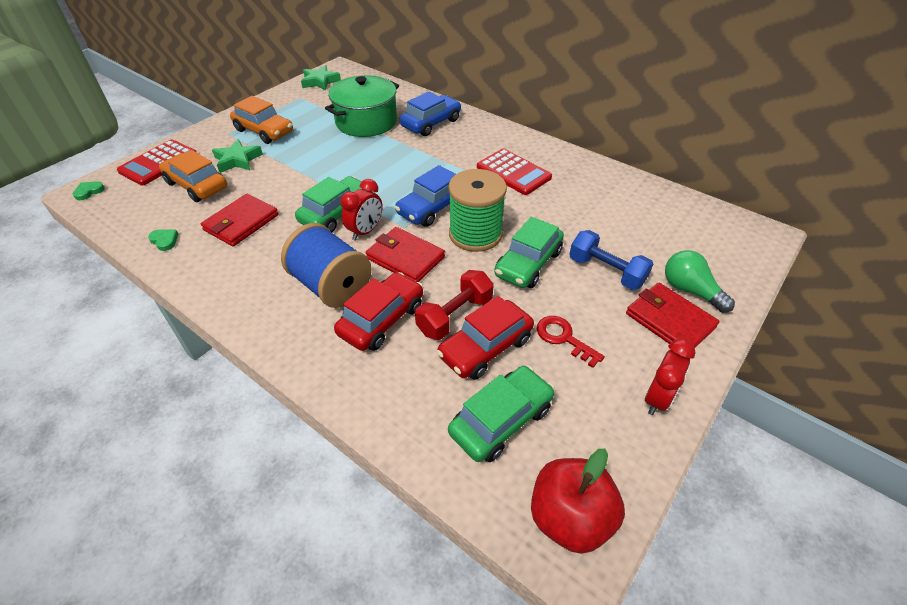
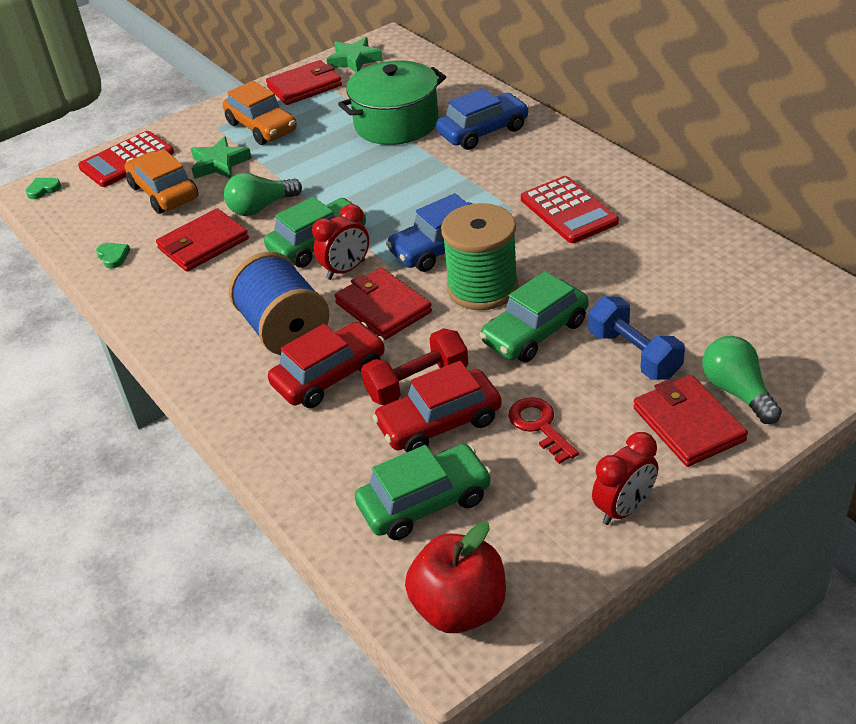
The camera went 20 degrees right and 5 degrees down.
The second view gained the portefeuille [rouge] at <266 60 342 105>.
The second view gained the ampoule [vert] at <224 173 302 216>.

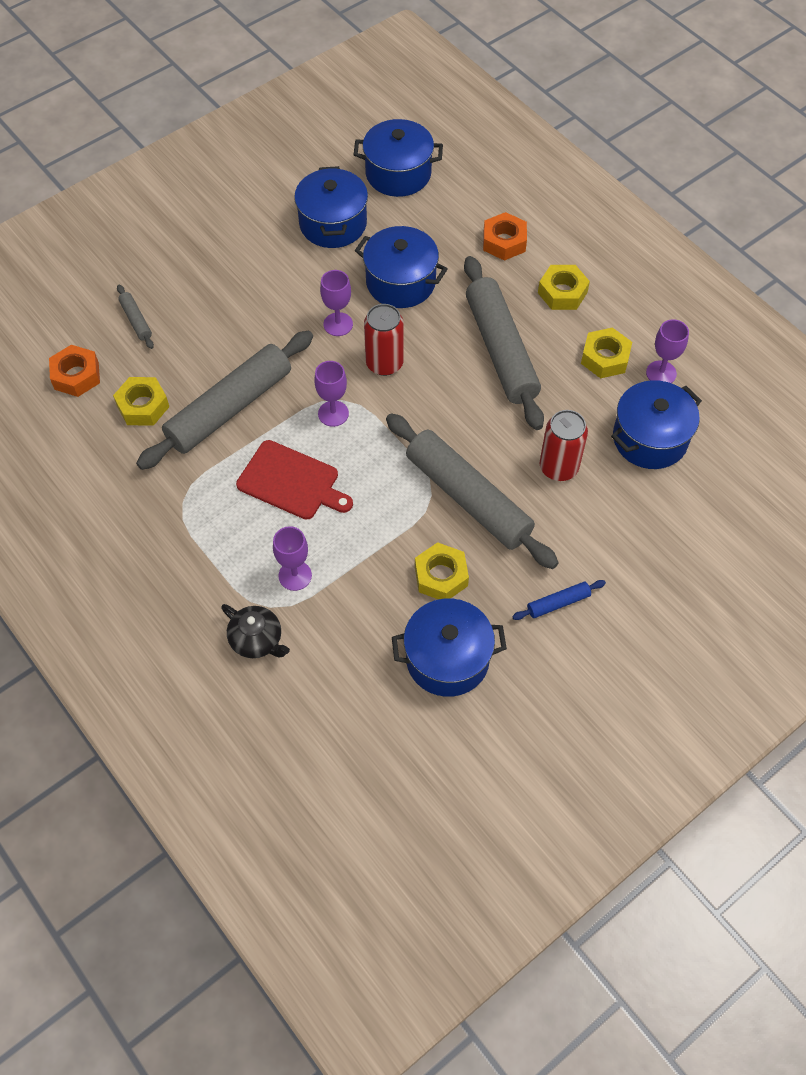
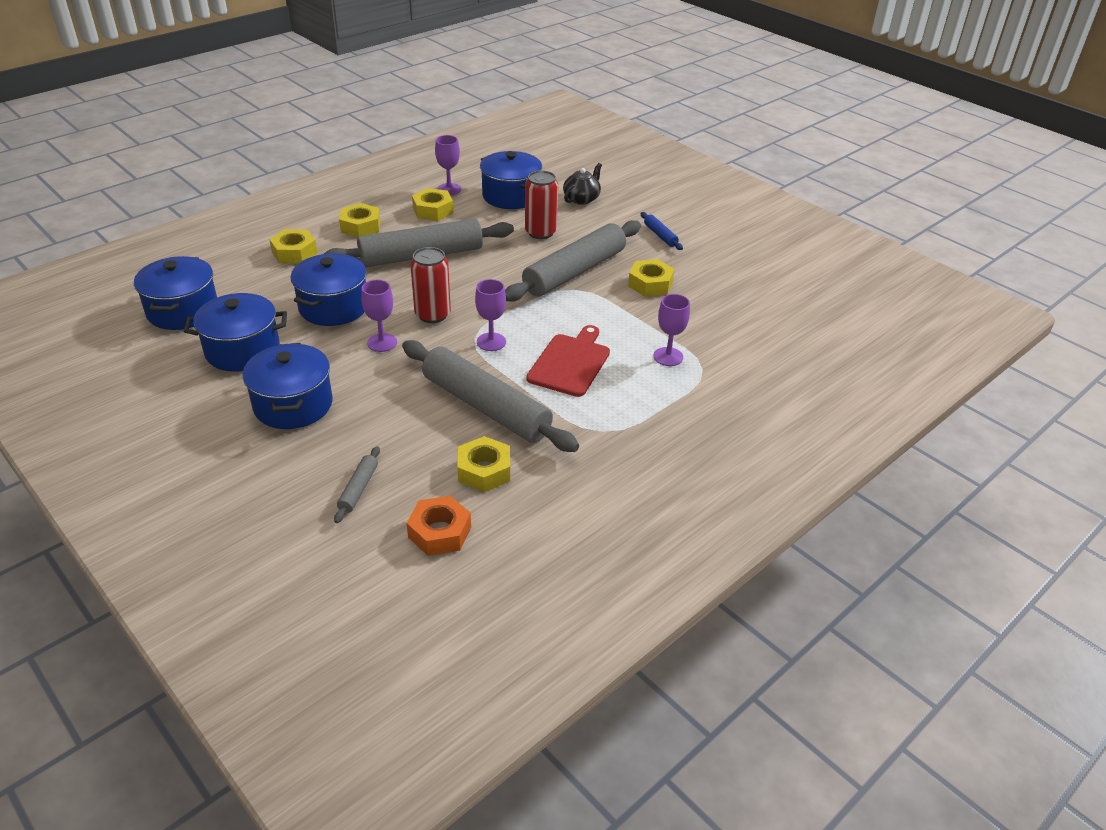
The camera went 95 degrees left and 20 degrees down.
What was the écrou [orange] at <483 212 527 261> turned into the écrou [jaune] at <269 229 317 264>.
The rouleau à pâtisserie [gris] at <117 284 154 349> ended up facing another way, 45 degrees counterclockwise from before.
The marmite [bleu] ended up elsewhere, having gone from <392 598 507 697> to <243 343 333 429>.
The théière [noir] ended up elsewhere, having gone from <221 604 290 658> to <563 163 602 204>.

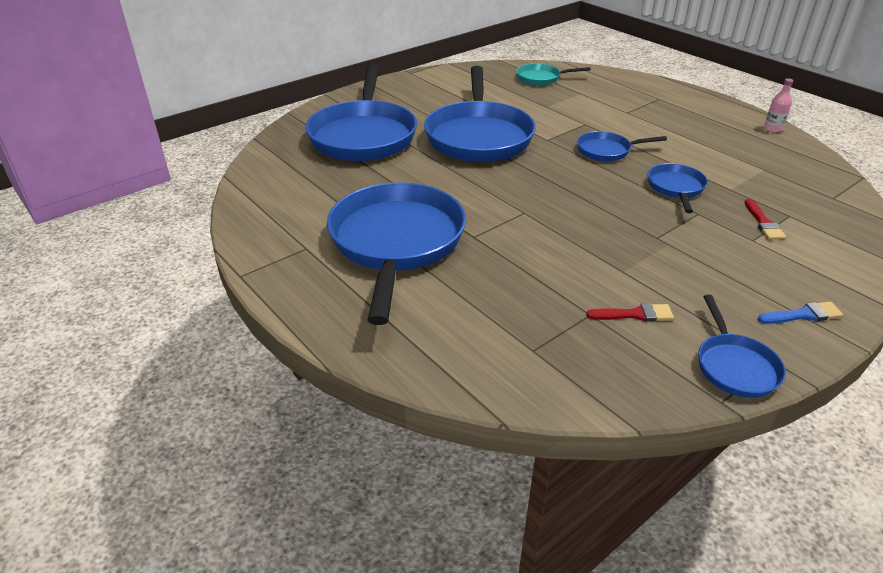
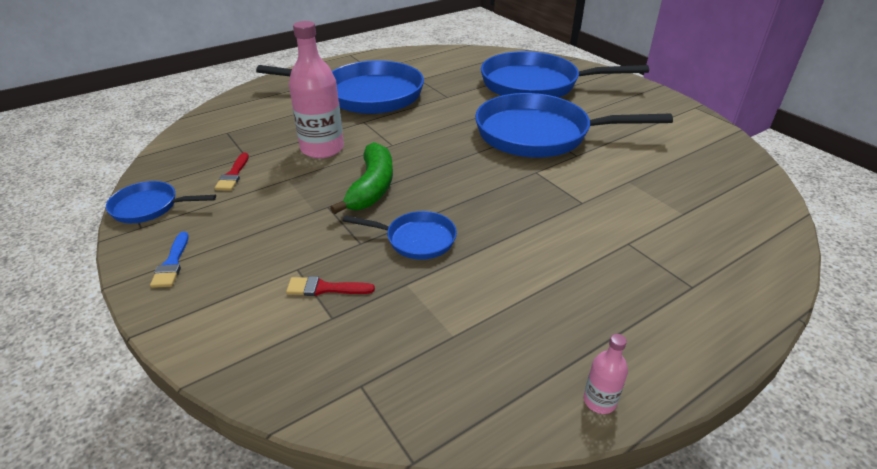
The camera went 95 degrees right and 0 degrees up.
The second view lost the poêle [turquoise] at <516 63 591 86>.
The second view lost the poêle [bleu] at <577 131 667 162>.
The second view gained the bouteille [rose] at <289 21 344 158>.
The second view gained the banane [vert] at <330 142 393 214>.

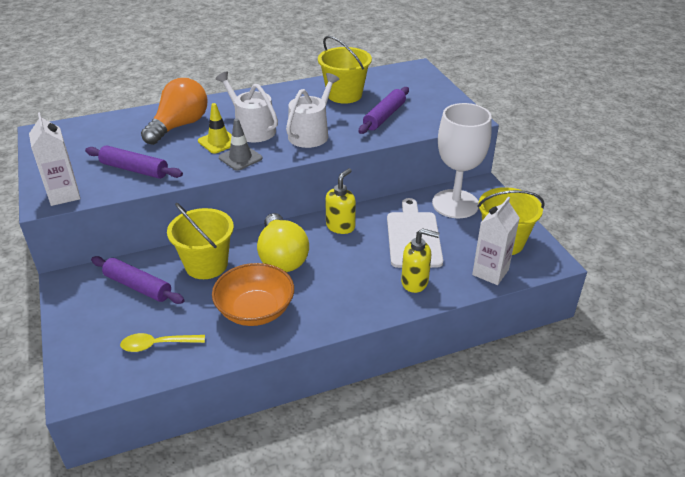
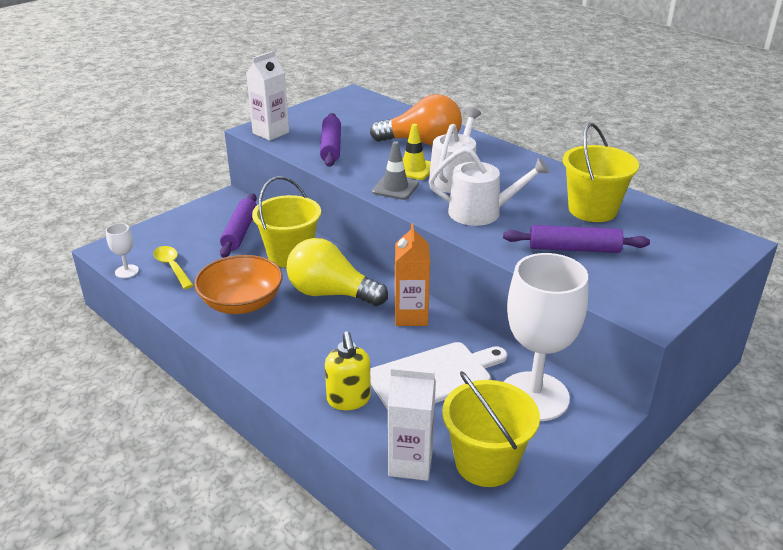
The camera went 65 degrees right and 5 degrees down.
Where the distributeur de savon [jaune] stood at <325 168 356 234>, the brique de lait [orange] came to stand at <395 223 430 326>.
The ampoule [jaune] at <257 213 309 272> ended up facing another way, 60 degrees clockwise from before.
The second view gained the verre à pied [blanc] at <106 223 139 278>.

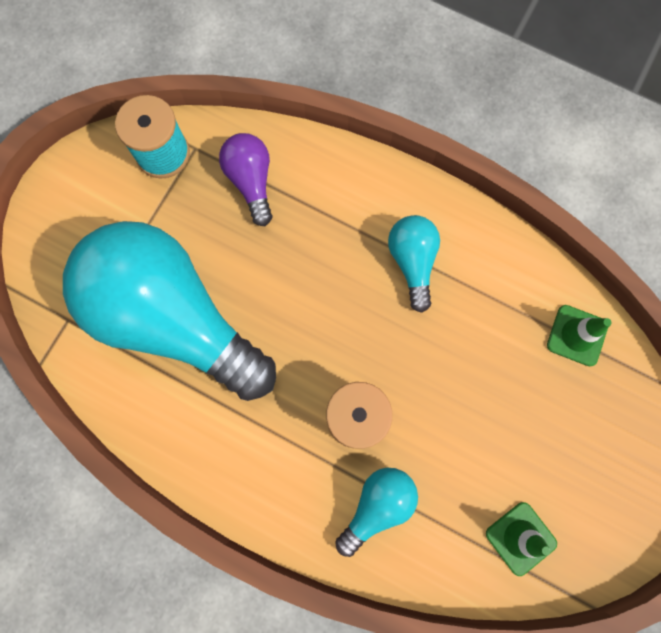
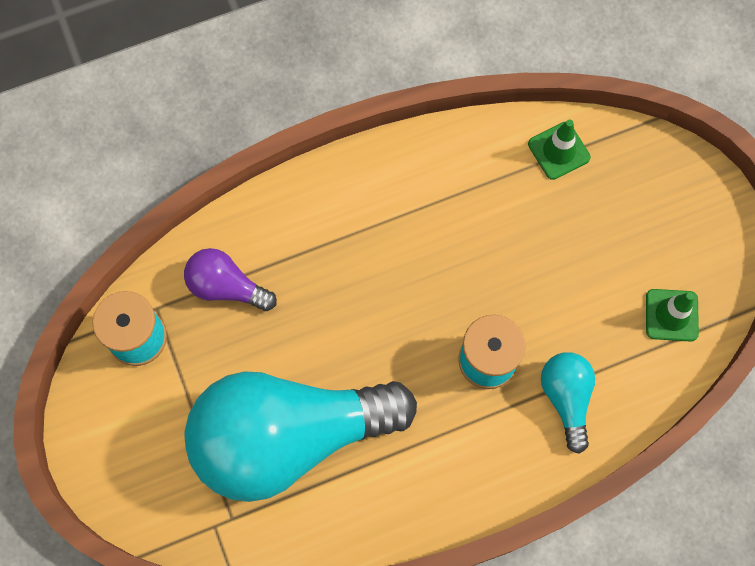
The camera went 50 degrees left and 5 degrees down.
The second view lost the ampoule [turquoise] at <388 215 440 313>.

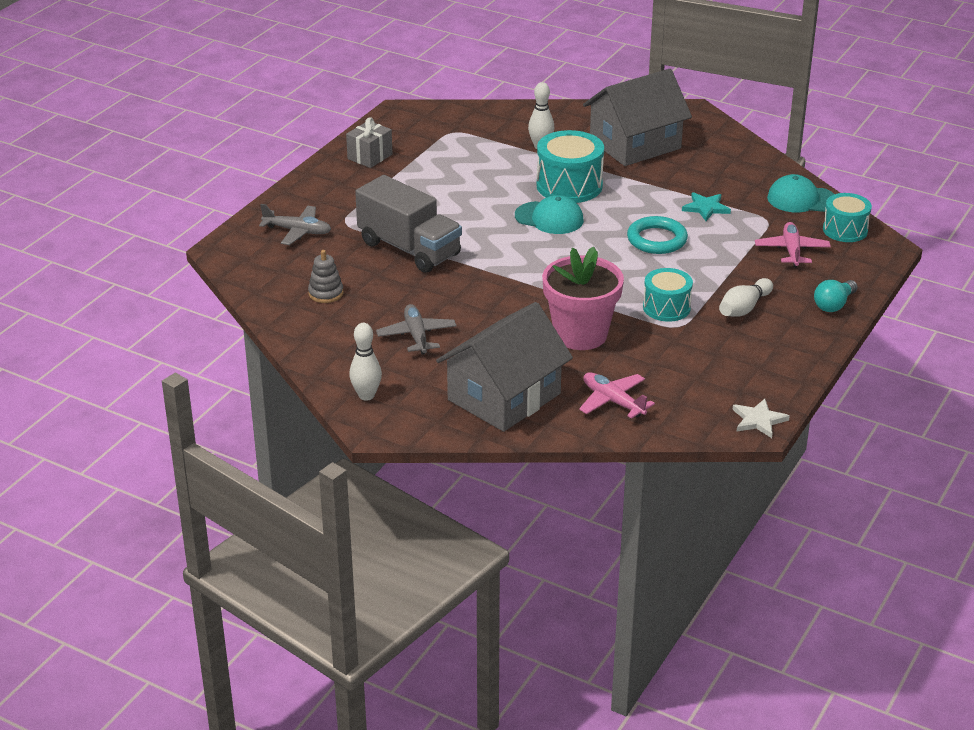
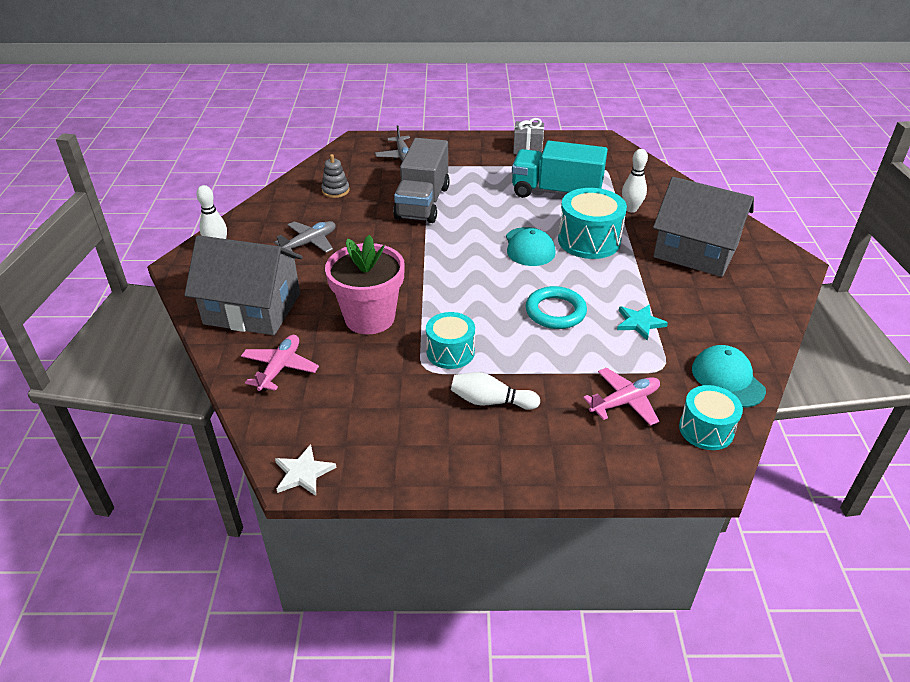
The camera went 60 degrees right and 5 degrees up.
The second view lost the ampoule [turquoise] at <814 280 858 312>.
The second view gained the camion [turquoise] at <512 141 608 198>.

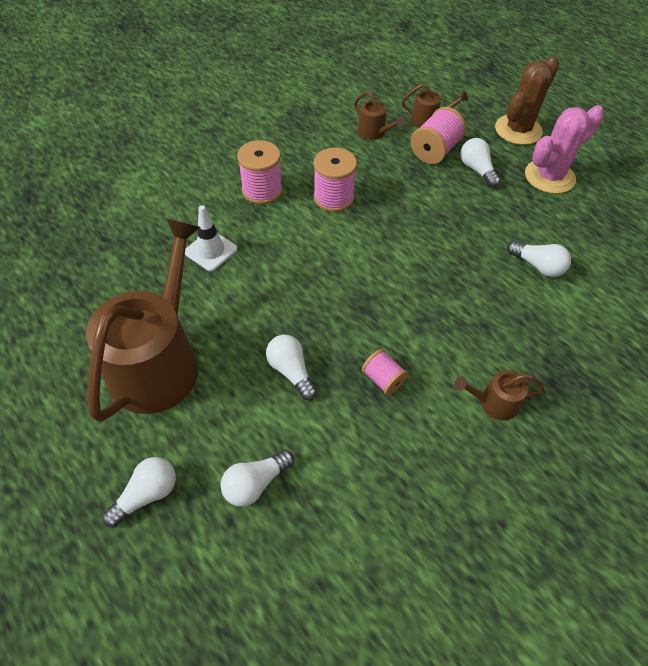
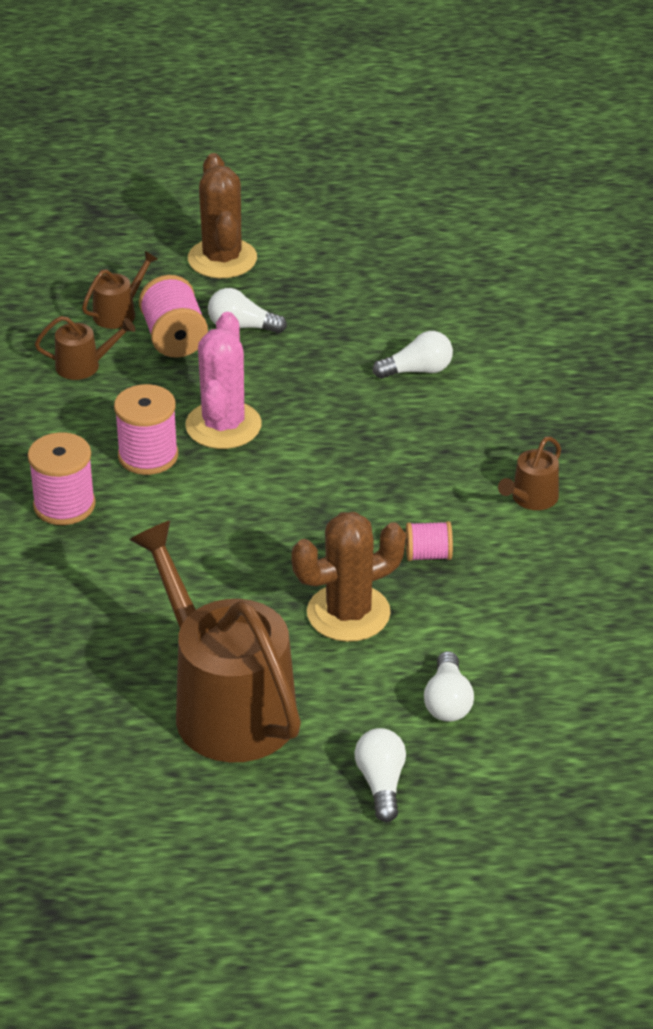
The camera went 50 degrees left and 15 degrees down.
The cactus [rose] ended up elsewhere, having gone from <525 105 604 194> to <185 312 262 449>.
The second view lost the cône de chantier [blanc] at <185 205 237 271>.
Where the ampoule [blanc] stood at <266 335 317 400>, the cactus [marron] came to stand at <291 512 406 642>.

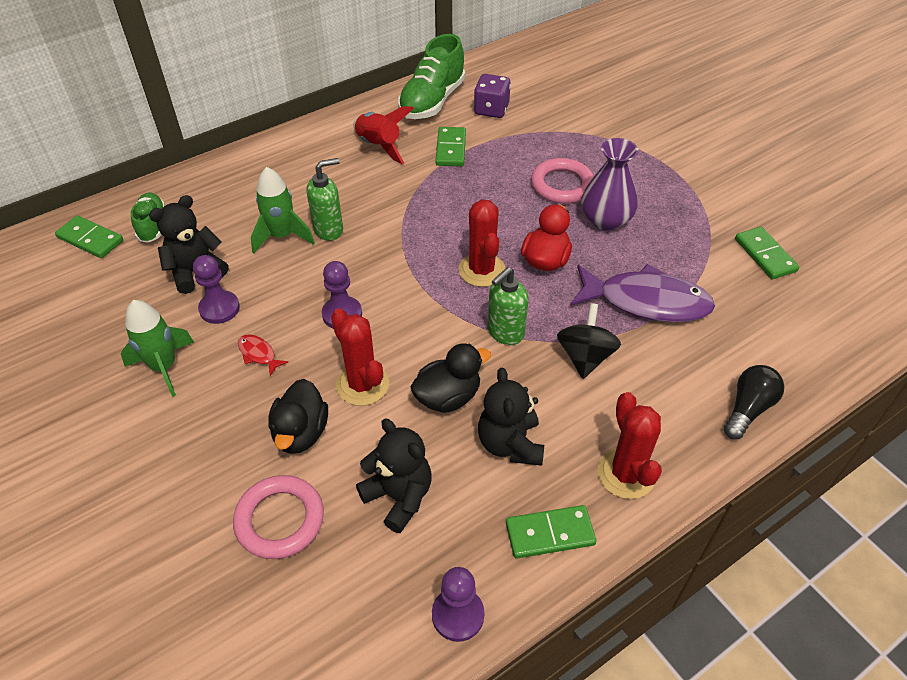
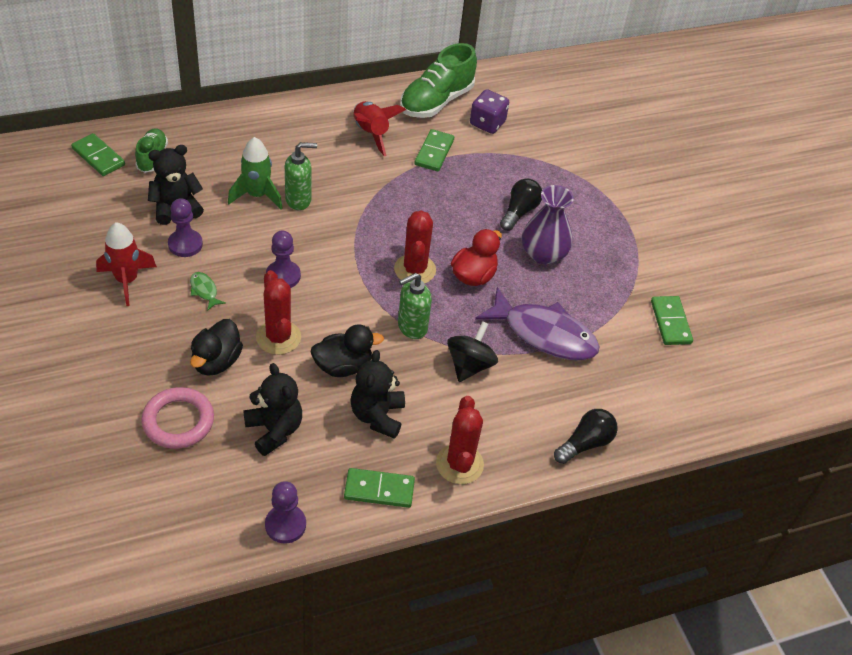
The camera went 10 degrees right and 0 degrees up.
Where the anneau [rose] stood at <531 158 594 204>, the ampoule [noir] came to stand at <500 178 542 231>.
What was the fusée [vert] at <121 300 194 397> turned into the fusée [rouge] at <96 222 157 306>.
What was the poisson [rouge] at <238 334 288 376> turned into the poisson [vert] at <190 272 226 311>.

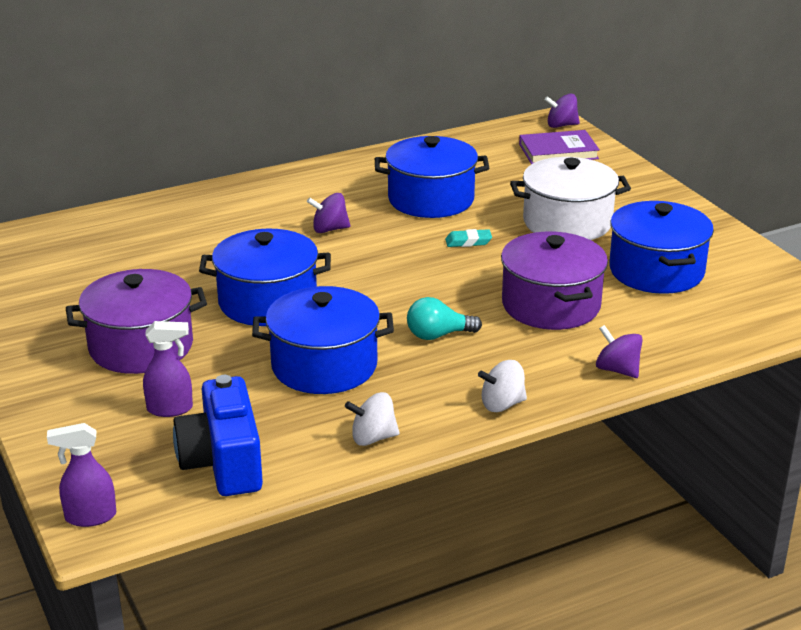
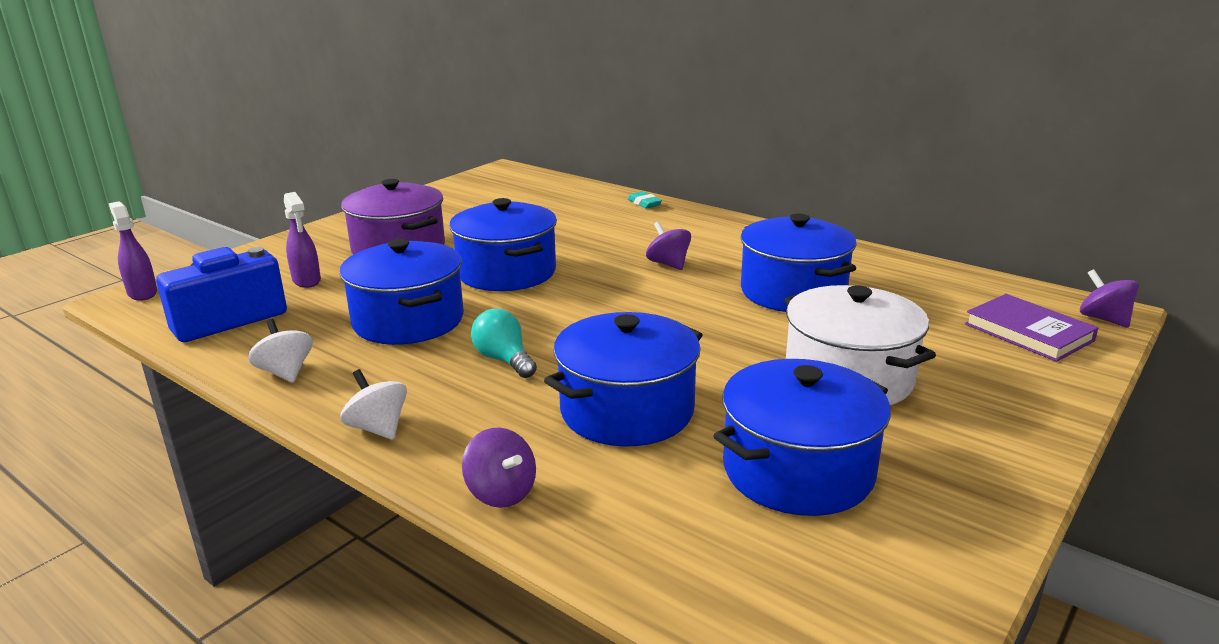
The camera went 65 degrees right and 5 degrees down.
The gomme [turquoise] ended up elsewhere, having gone from <445 229 492 247> to <628 191 662 209>.
What was the marmite [violet] at <501 232 608 330> turned into the marmite [bleu] at <544 312 703 447>.
The toupie [violet] at <596 325 643 378> ended up facing another way, 120 degrees clockwise from before.

